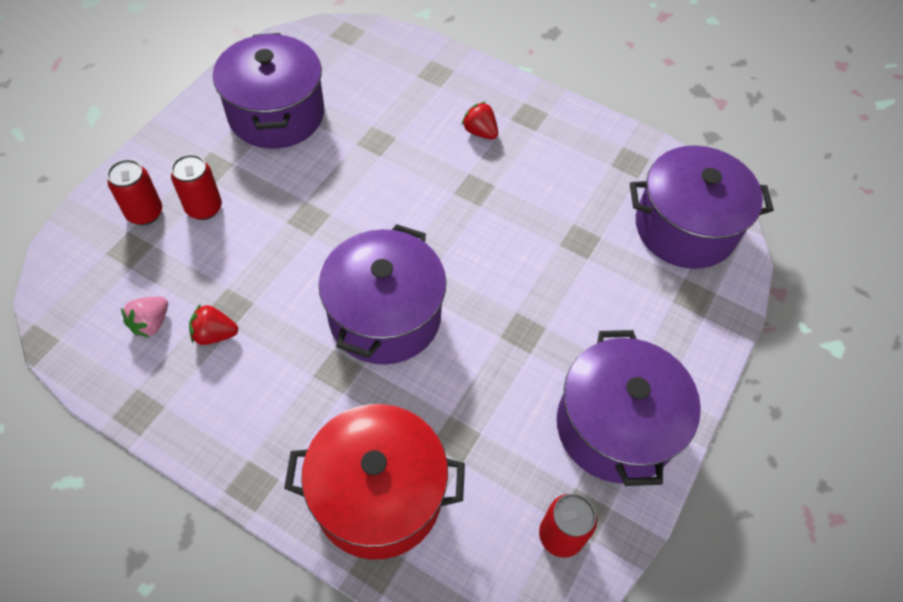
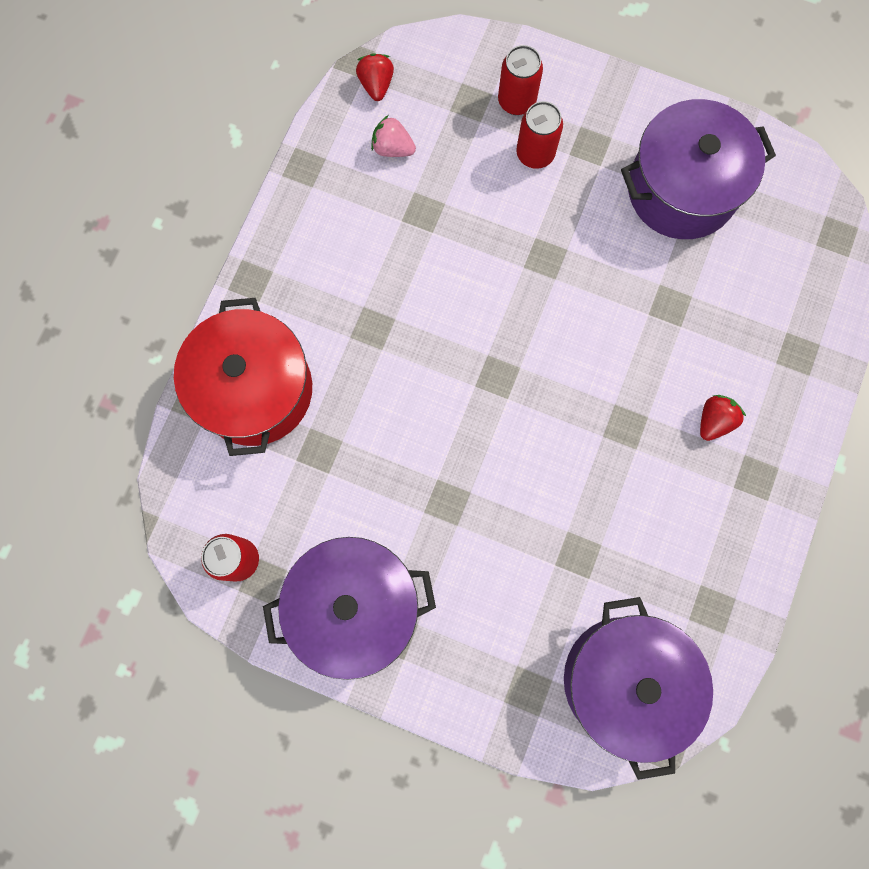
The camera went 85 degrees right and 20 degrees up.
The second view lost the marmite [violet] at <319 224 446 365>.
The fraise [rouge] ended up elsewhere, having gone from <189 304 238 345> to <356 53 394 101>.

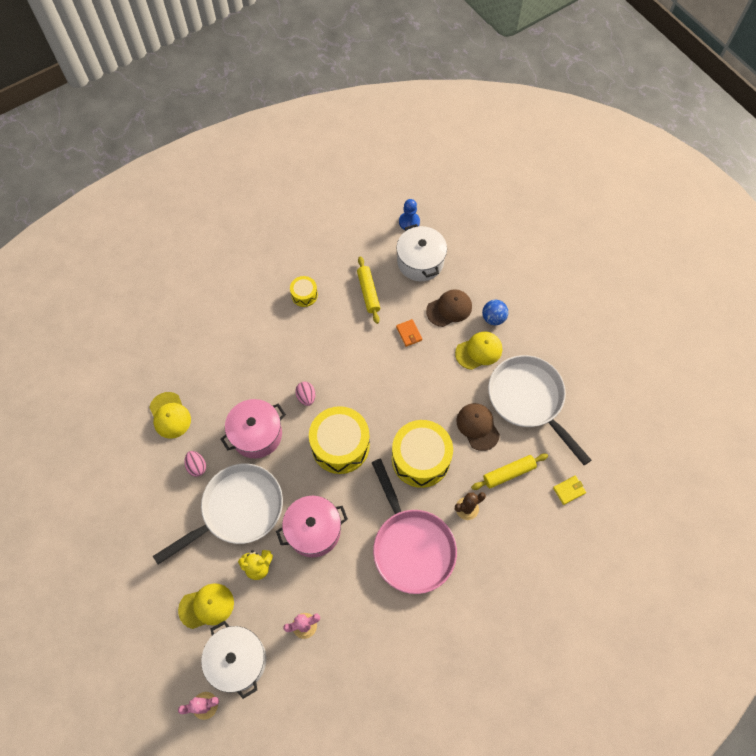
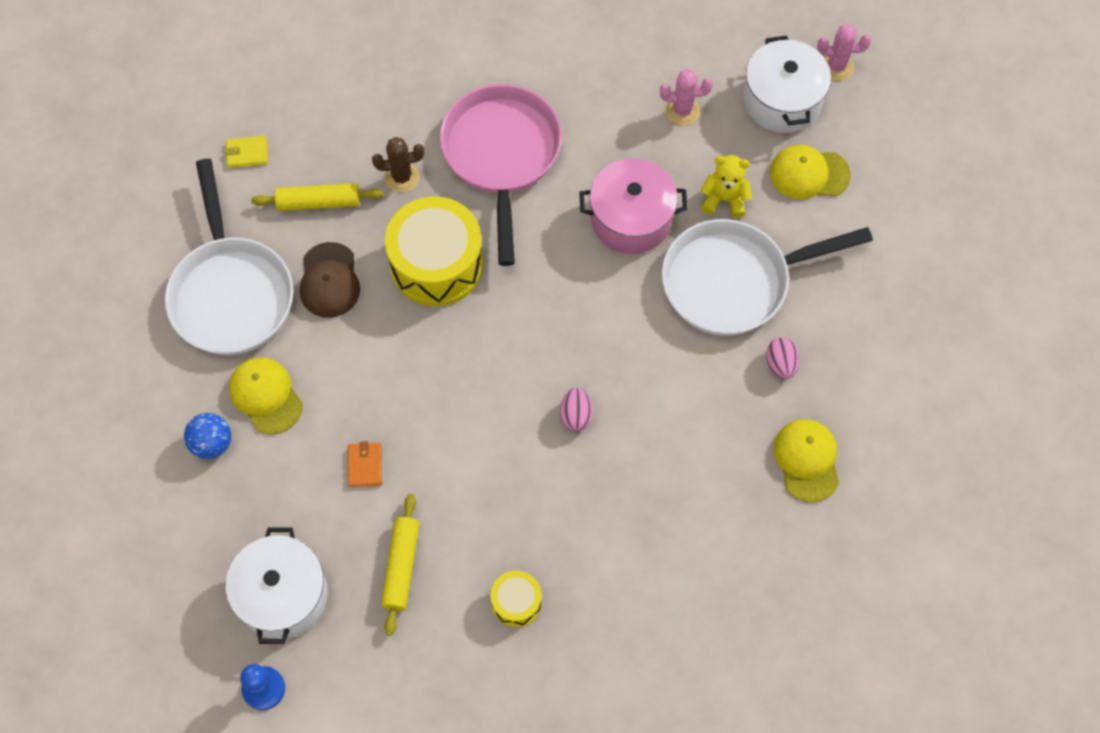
The camera went 160 degrees left and 0 degrees up.
The second view lost the casquette [marron] at <426 289 472 327>.
The casquette [jaune] at <455 332 502 370> ended up facing another way, 60 degrees clockwise from before.
The second view lost the marmite [rose] at <221 399 286 459>.
The second view lost the tambour [jaune] at <309 406 370 474>.

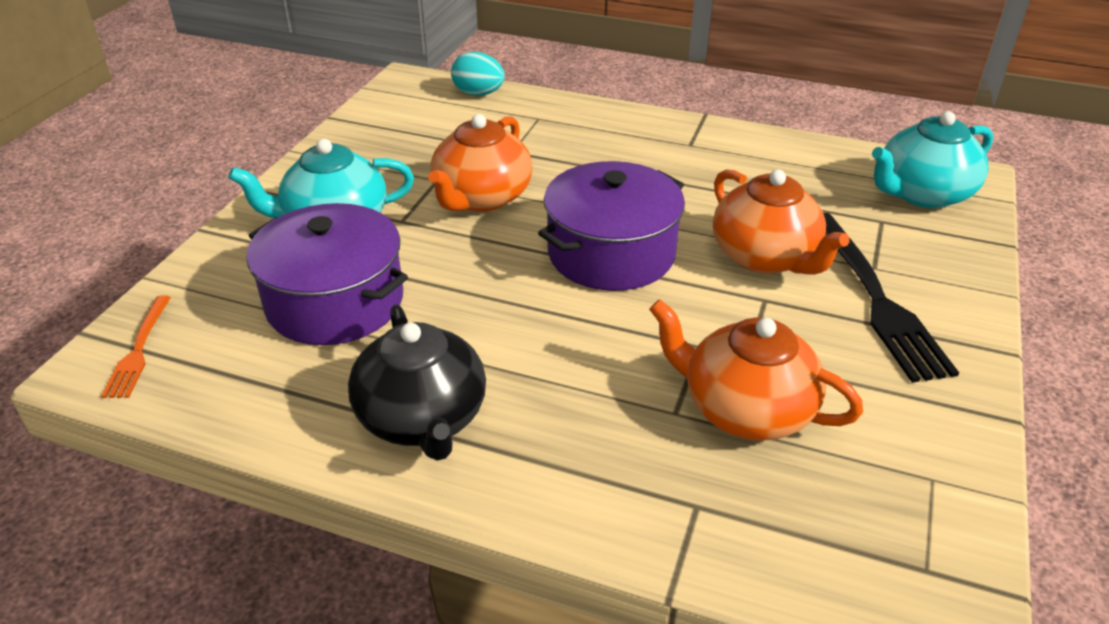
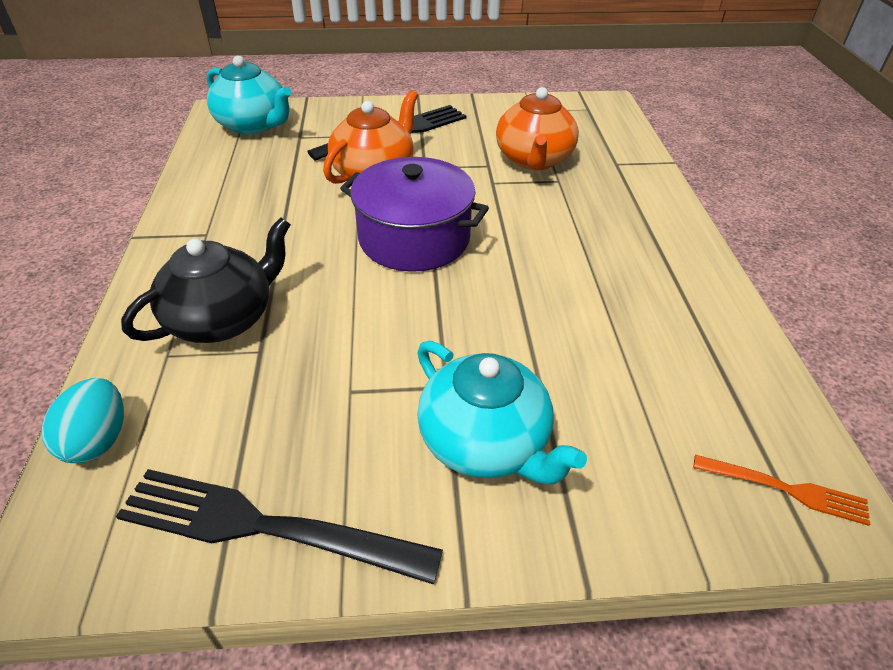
The camera went 115 degrees left and 5 degrees up.
The second view lost the théière [orange] at <429 114 533 212>.
The second view lost the marmite [violet] at <247 203 408 345>.
The fourchette [orange] at <101 295 171 398> ended up facing another way, 45 degrees clockwise from before.
The théière [noir] ended up elsewhere, having gone from <348 305 486 461> to <121 217 291 343>.
The second view gained the fourchette [noir] at <116 469 443 585>.

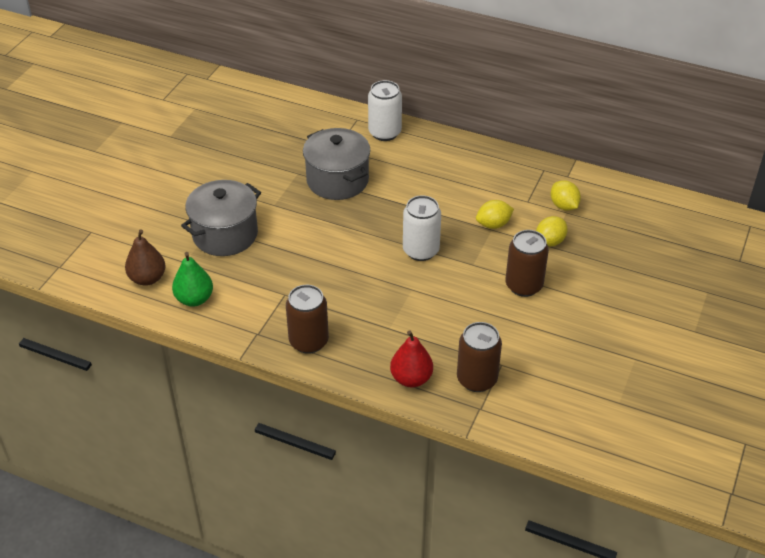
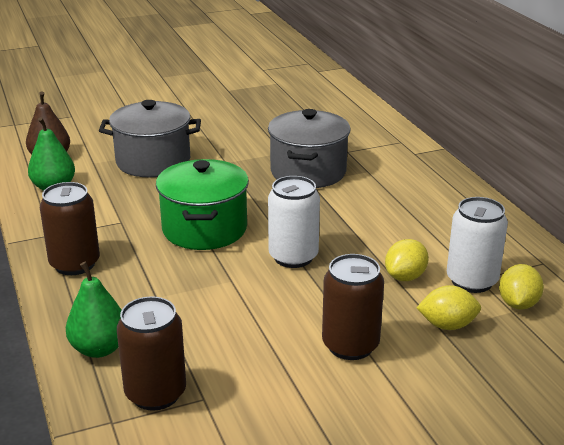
The camera went 45 degrees right and 15 degrees down.
The canette [blanc] ended up elsewhere, having gone from <368 80 402 141> to <447 197 508 293>.
The citron [jaune] at <476 200 514 229> ended up facing another way, 75 degrees counterclockwise from before.
What was the poire [rouge] at <390 331 433 387> turned into the poire [vert] at <66 262 121 358>.
The second view gained the marmite [vert] at <156 159 249 250>.

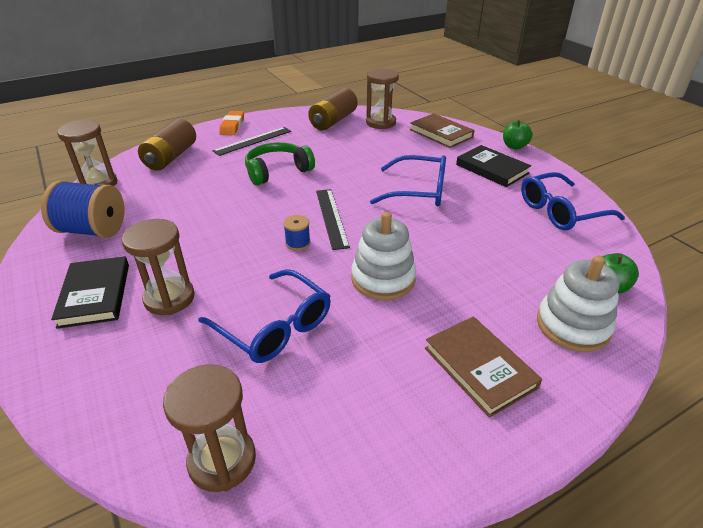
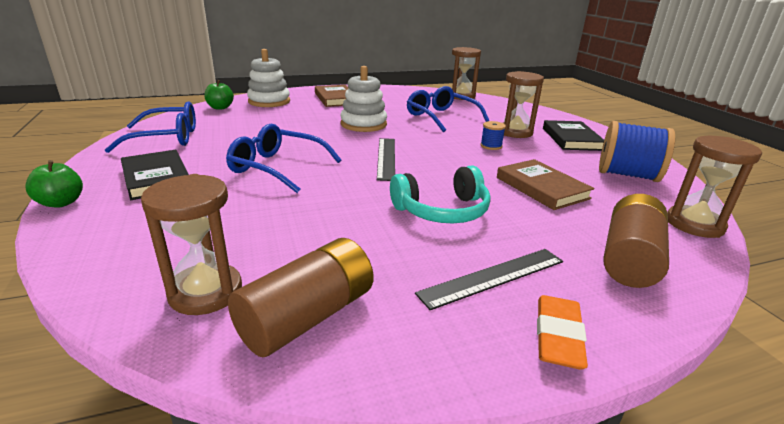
The camera went 170 degrees left and 10 degrees down.
The livre [marron] ended up elsewhere, having gone from <410 113 474 148> to <497 159 594 210>.
What was the casque audio [vert] at <245 142 315 185> turned into the casque audio [turquoise] at <390 166 491 223>.
The bobine [bleu] ended up elsewhere, having gone from <283 215 311 251> to <480 121 506 150>.

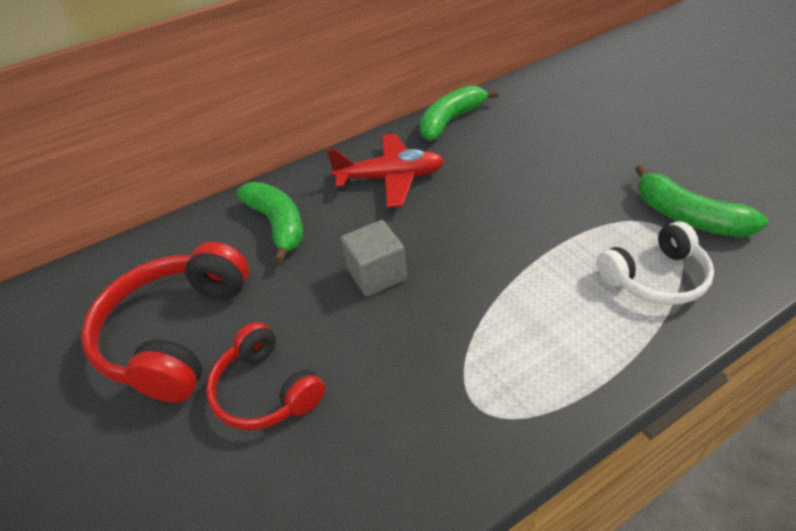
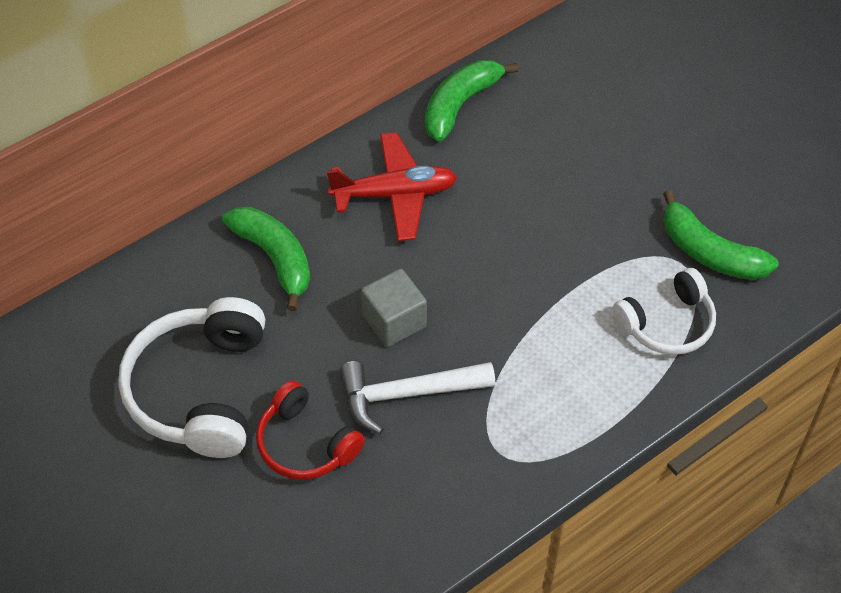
The camera went 10 degrees left and 10 degrees up.
What was the casque audio [rouge] at <81 242 249 403> turned into the casque audio [blanc] at <118 297 265 458>.
The second view gained the marteau [blanc] at <339 361 495 434>.

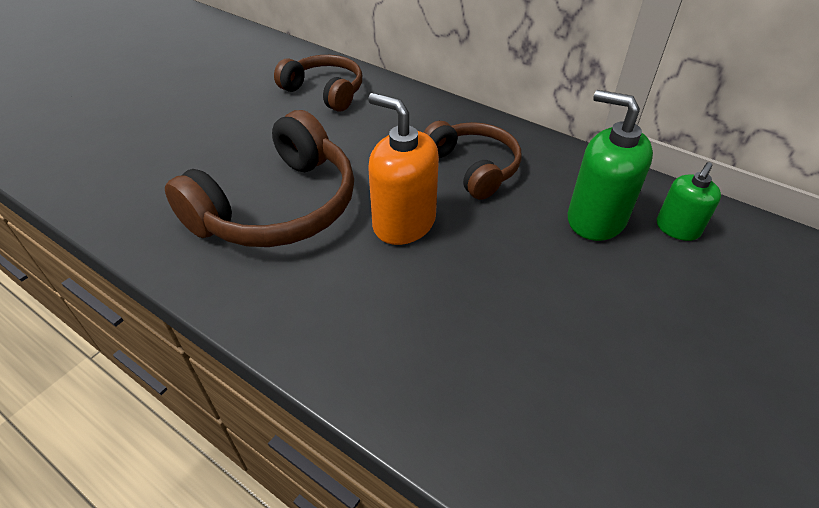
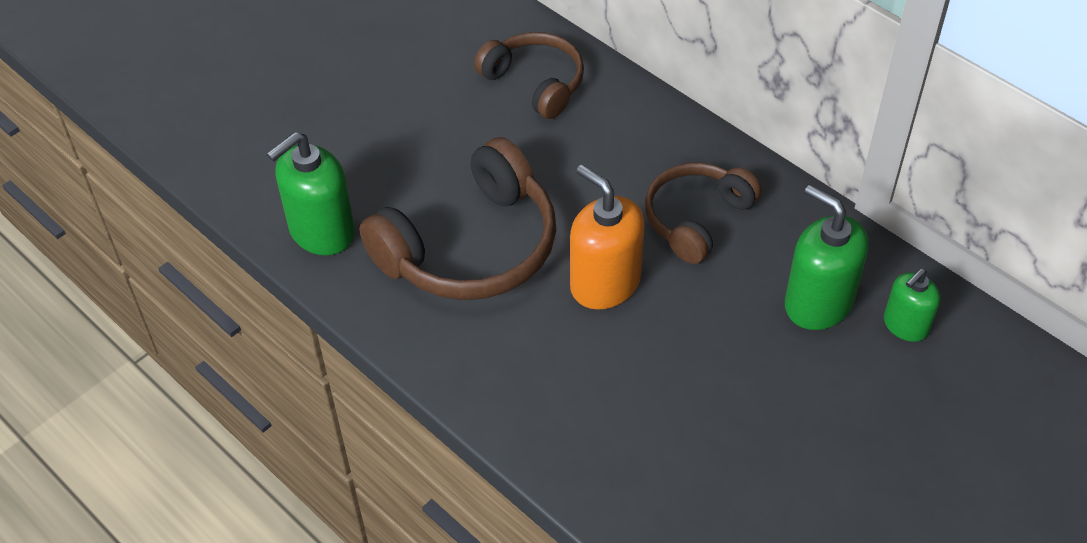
The camera went 10 degrees right and 5 degrees up.
The casque audio [marron] at <423 121 522 200> ended up facing another way, 120 degrees counterclockwise from before.
The second view gained the distributeur de savon [vert] at <267 132 355 255>.

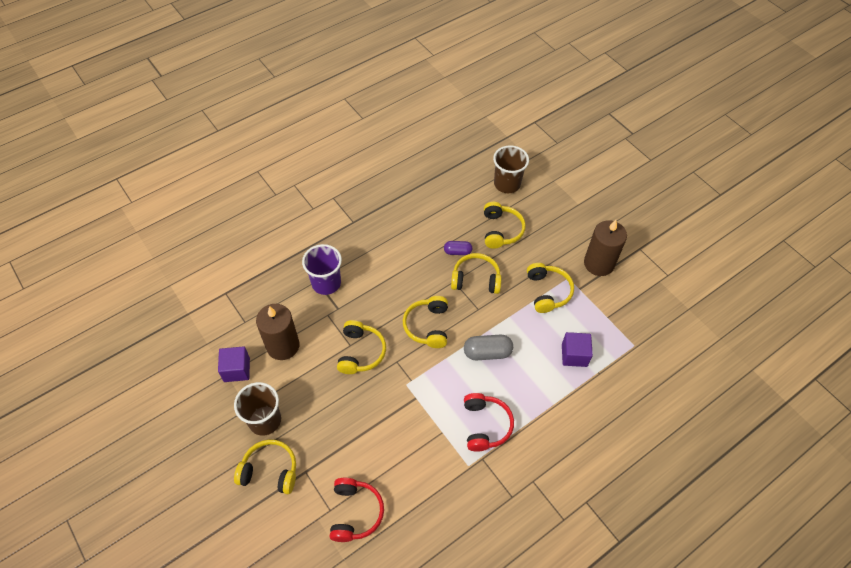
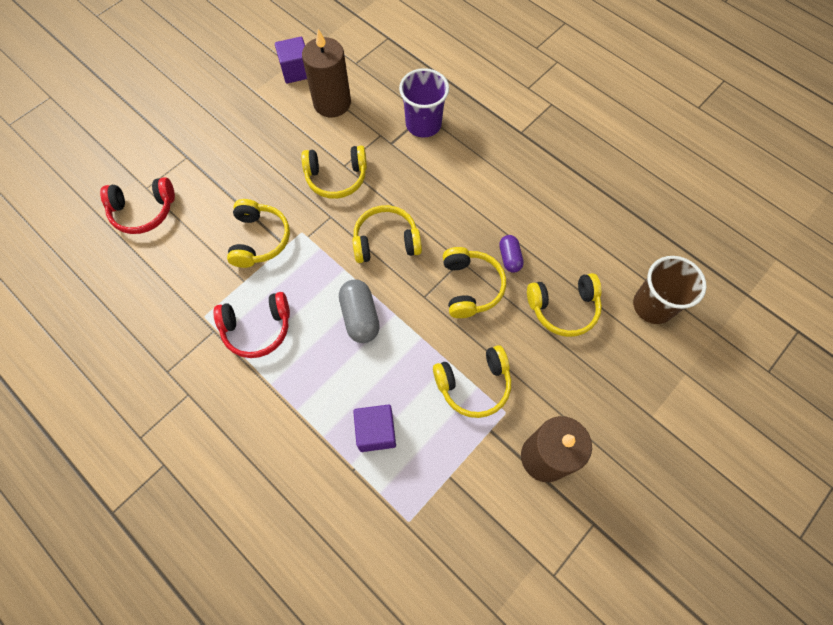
The camera went 80 degrees right and 10 degrees up.
The second view lost the gobelet [marron] at <234 382 281 436>.
The casque audio [jaune] ended up elsewhere, having gone from <234 439 296 494> to <227 199 290 268>.

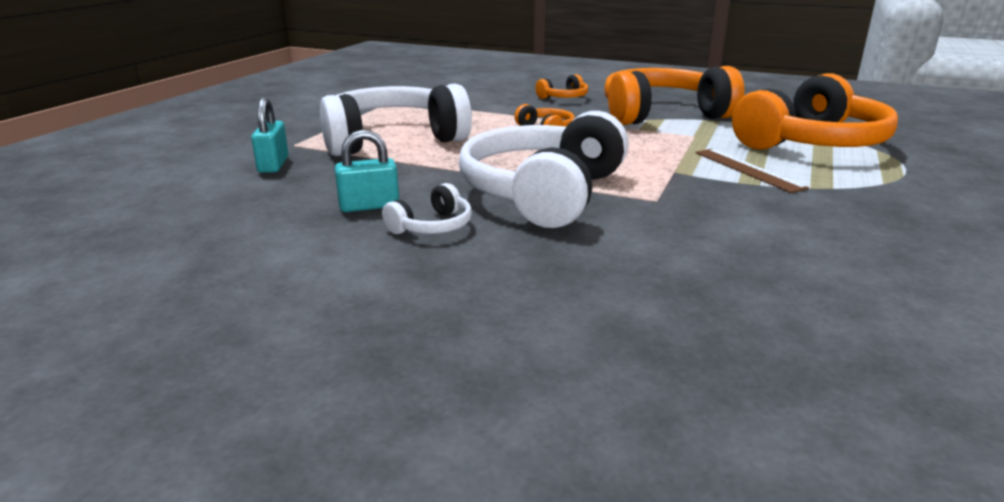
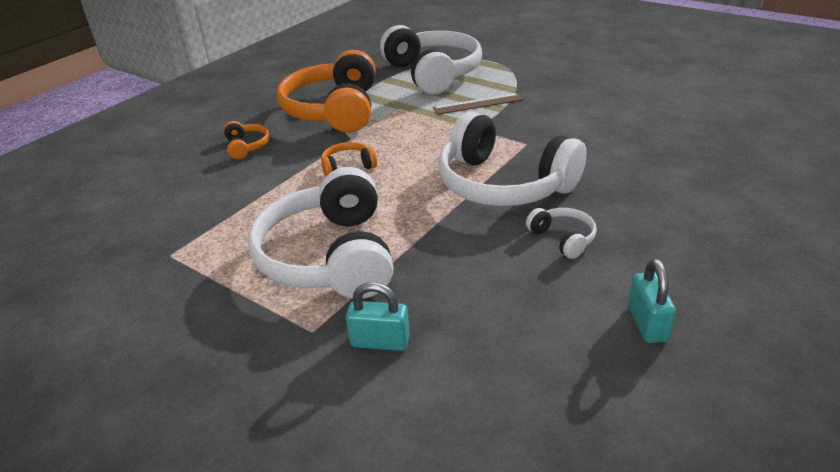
The camera went 75 degrees left and 10 degrees up.
What was the casque audio [orange] at <732 73 898 150> turned into the casque audio [blanc] at <380 25 482 95>.
The cadenas [turquoise] ended up elsewhere, having gone from <335 130 399 212> to <628 259 676 343>.

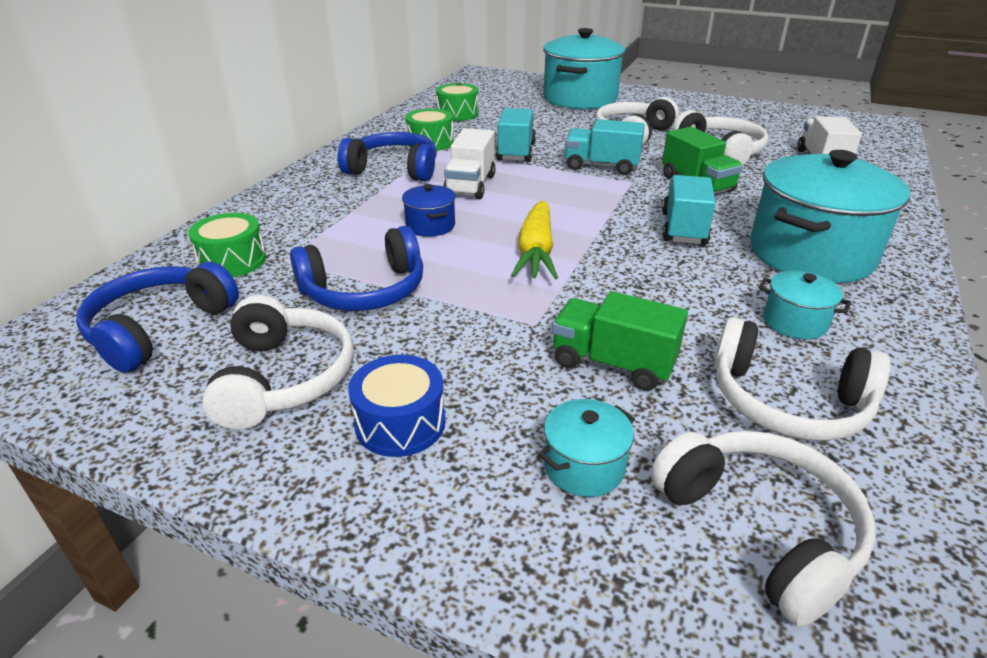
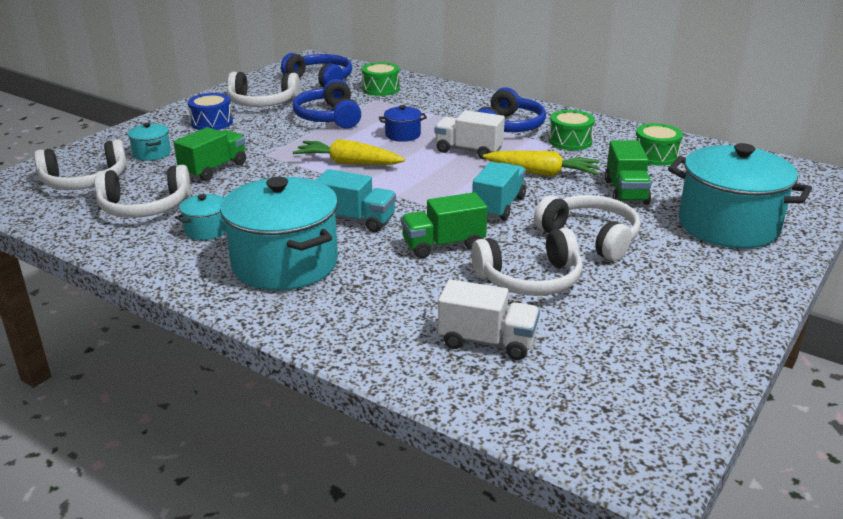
The camera went 100 degrees right and 5 degrees down.
Where the camion [turquoise] stood at <496 108 536 162>, the carotte [jaune] came to stand at <483 151 600 176>.
The casque audio [blanc] at <714 317 890 441> ended up facing another way, 135 degrees counterclockwise from before.
The second view gained the camion [vert] at <605 141 652 205>.

